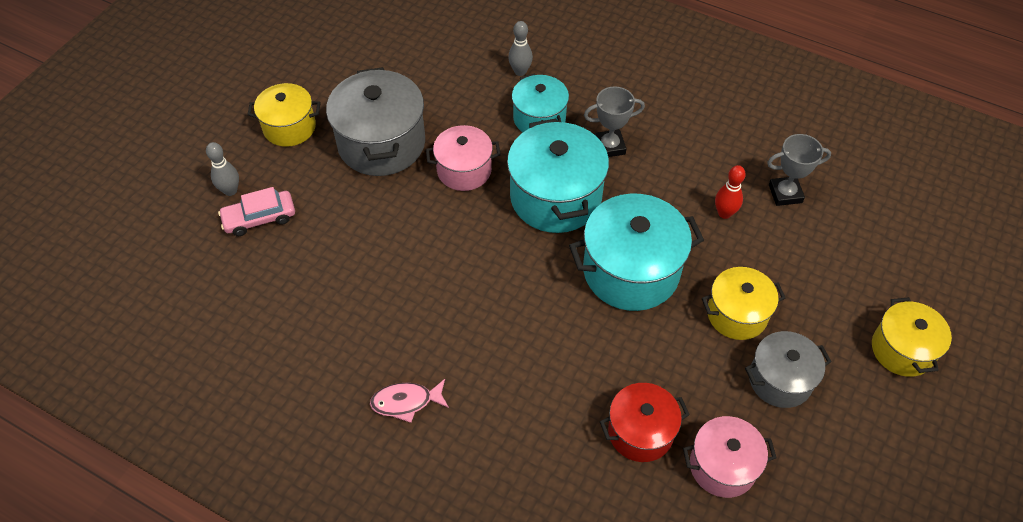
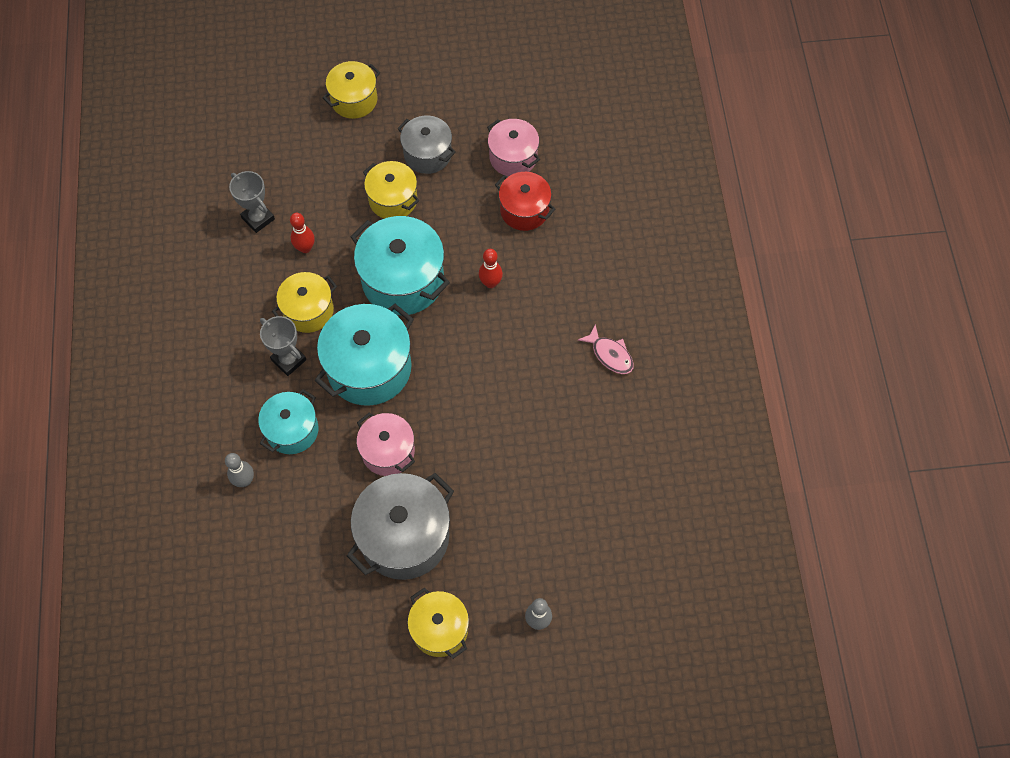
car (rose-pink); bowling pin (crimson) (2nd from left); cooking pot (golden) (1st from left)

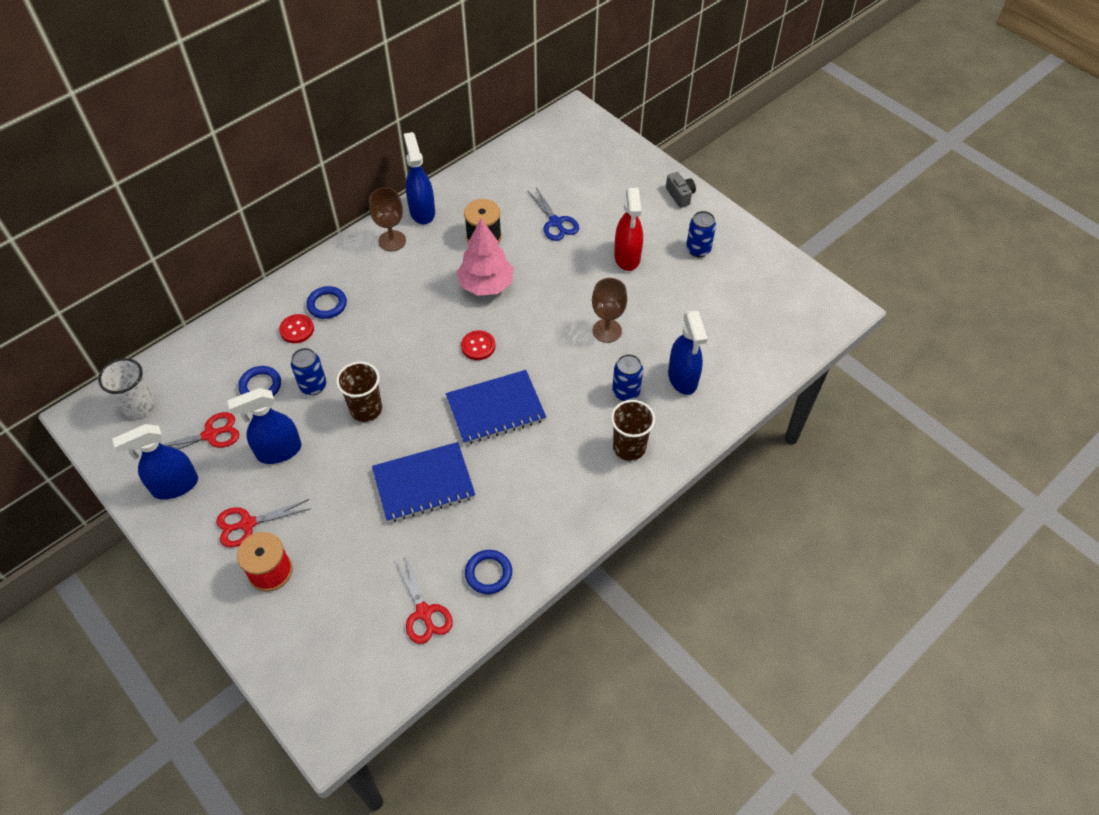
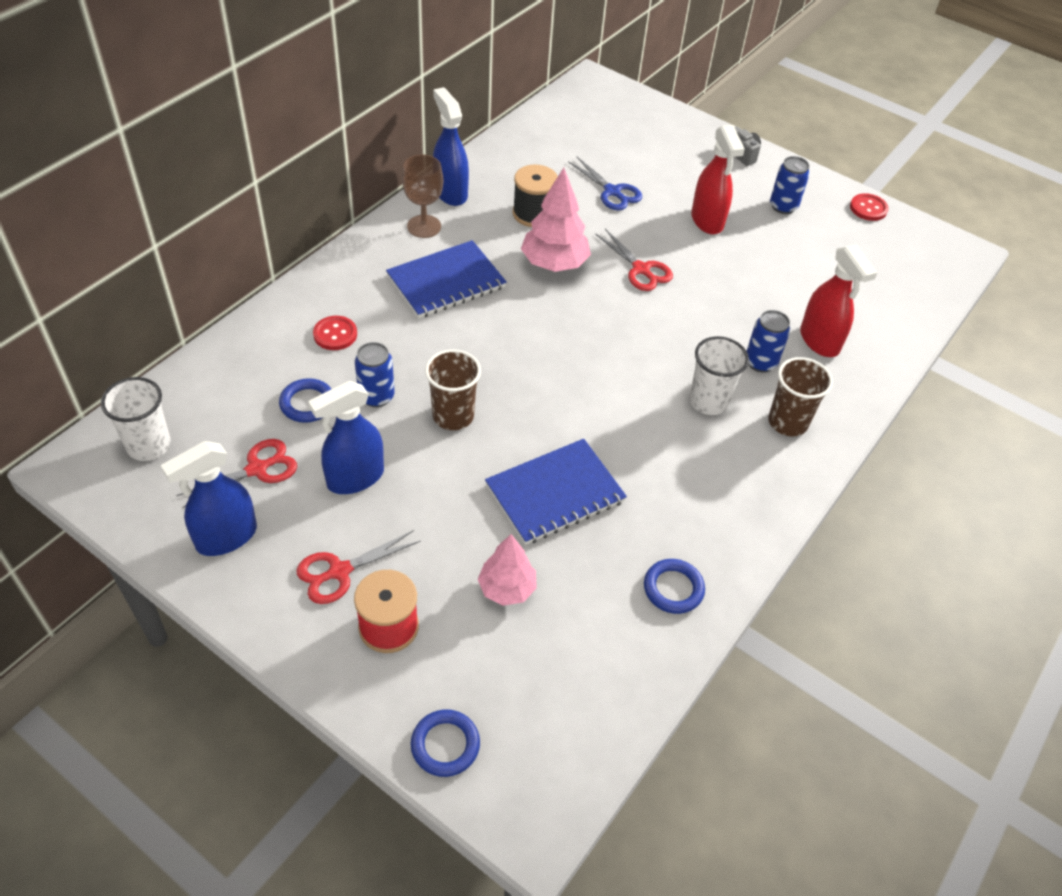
goblet (russet) (2nd from left in the first image); hoop (royal blue) (2nd from left); spray bottle (crimson) (2nd from left); button (crimson) (2nd from left); notepad (royal blue) (1st from left); scissors (crimson) (3rd from left); beaker (white) (2nd from left); fir tree (rose-pink) (1st from left)

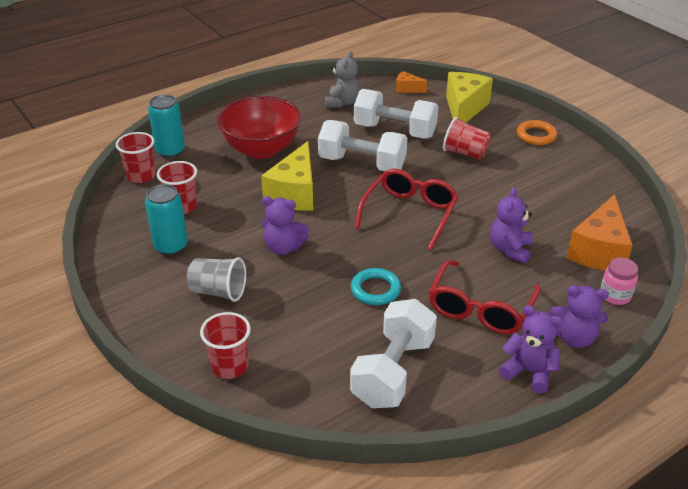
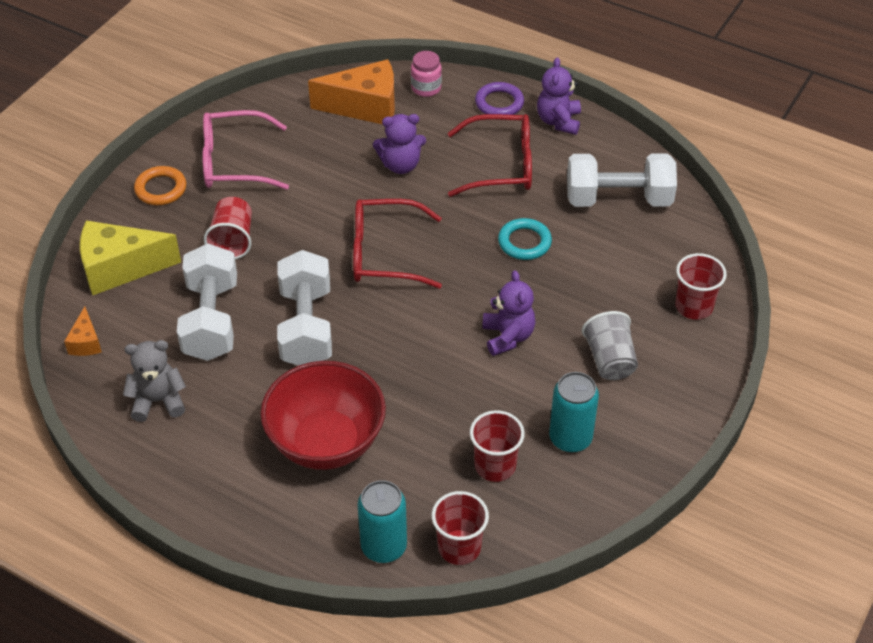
piece of cheese (golden) (1st from left in the first image); hoop (purple); glasses (rose-pink)

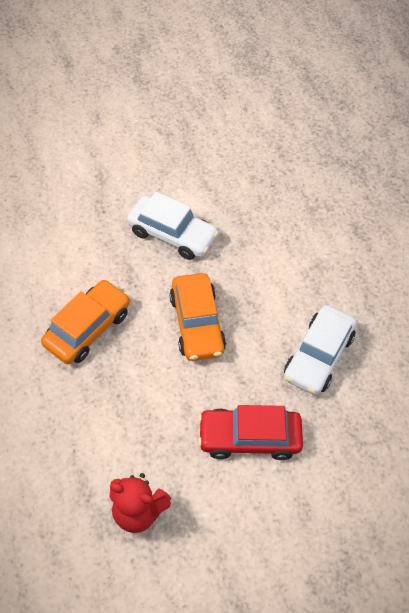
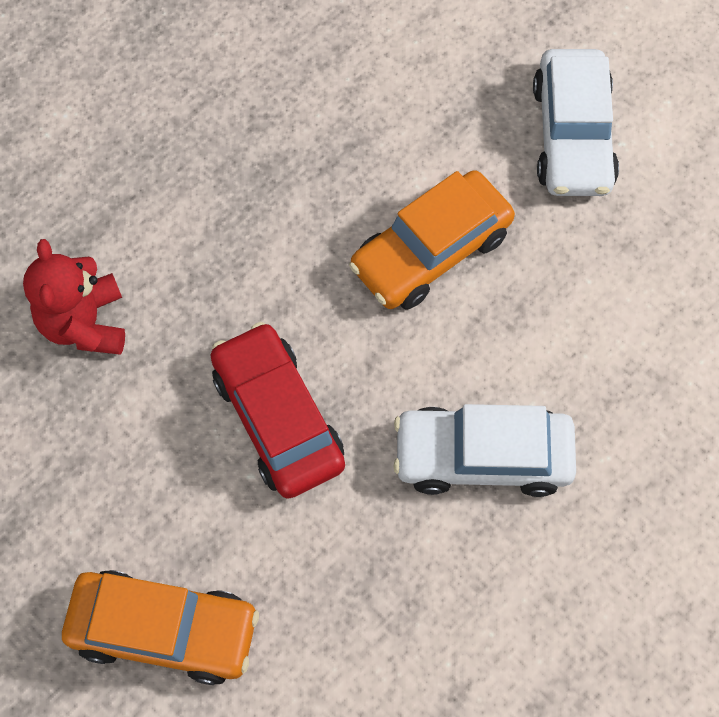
car (bright orange) (1st from left)

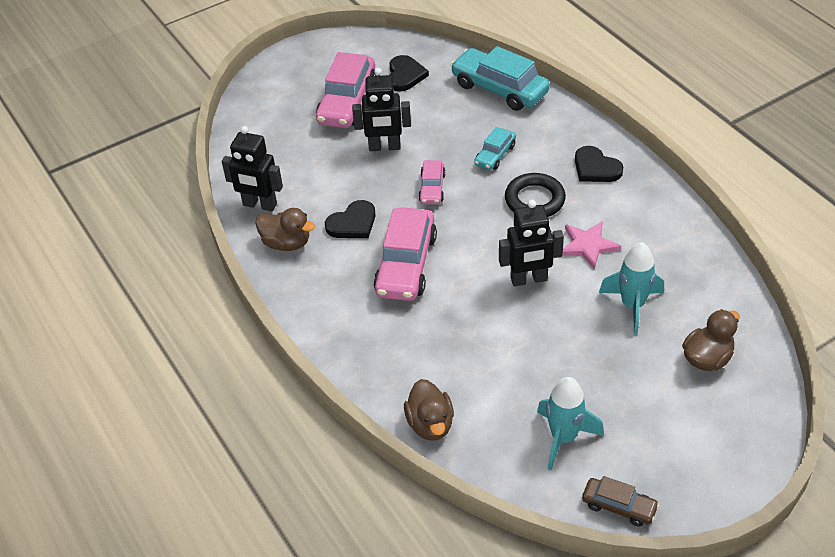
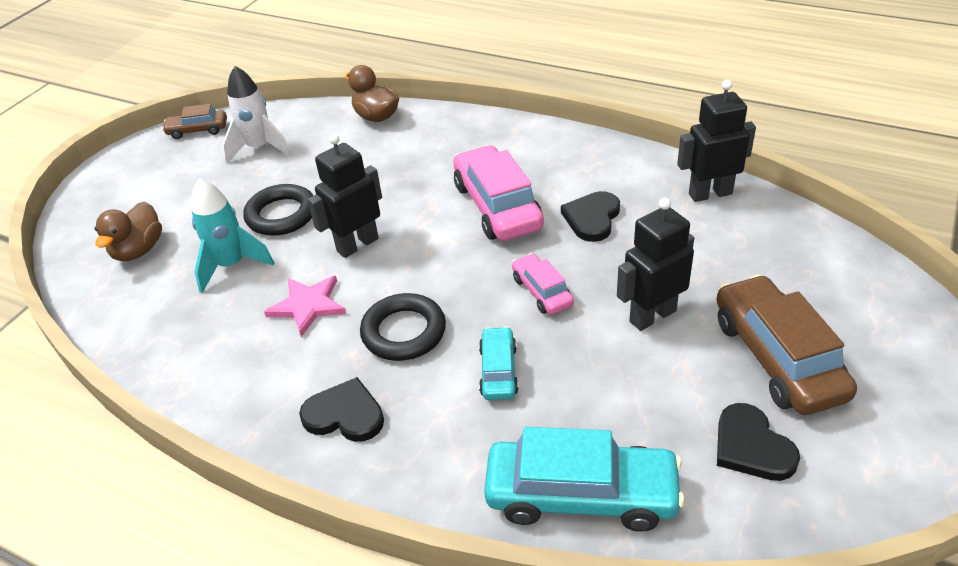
car (russet) (2nd from left); toy duck (russet) (1st from left in the first image); toy rocket (white); hoop (black) (1st from left)

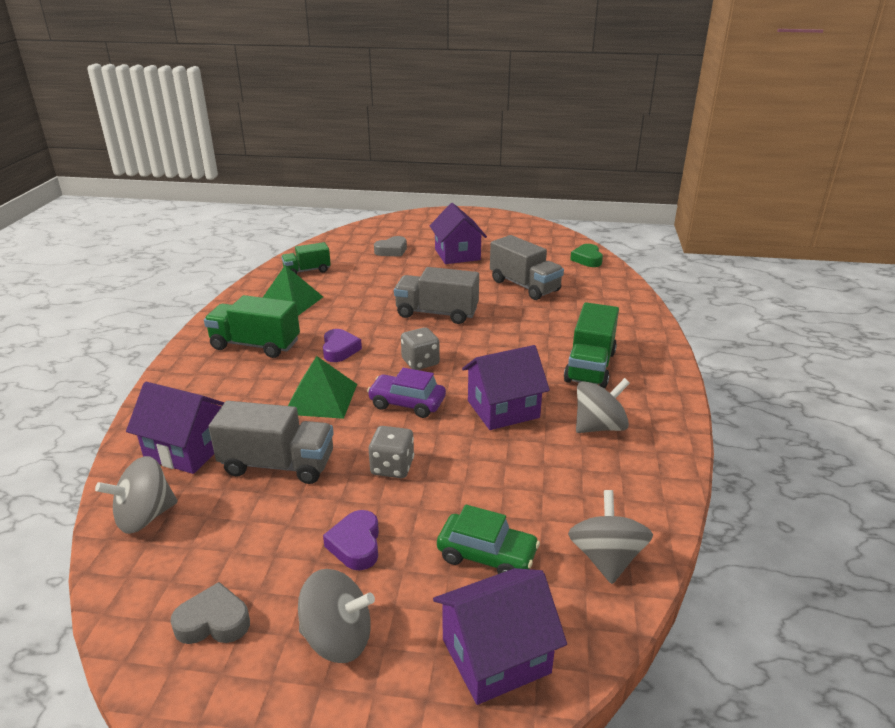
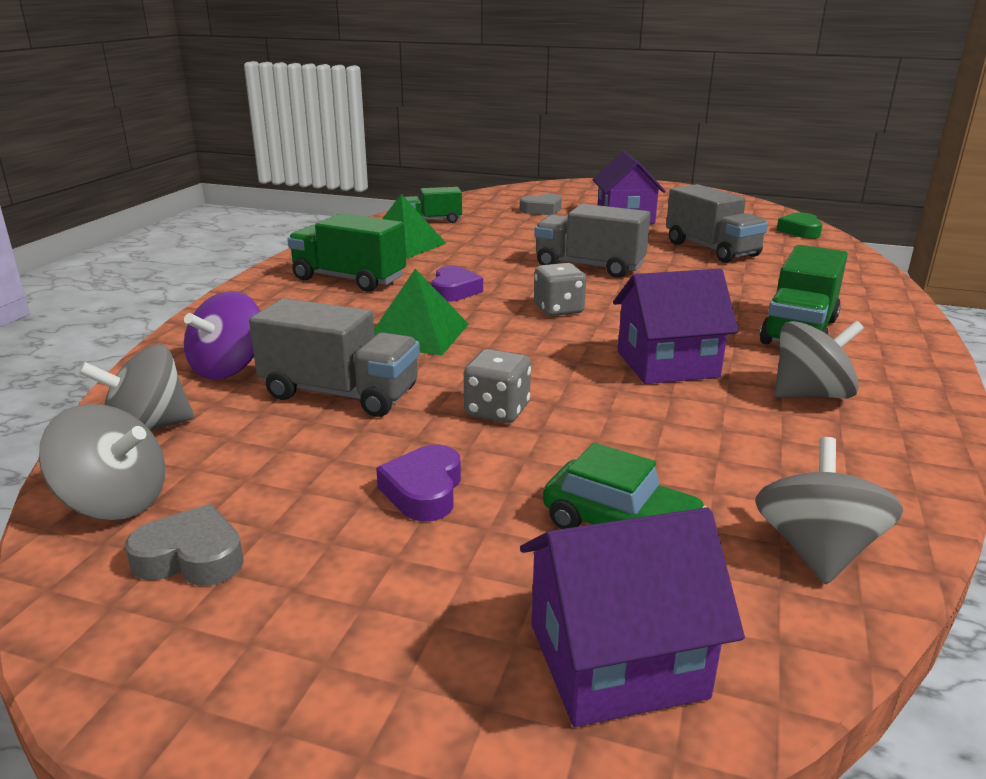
car (purple); whirligig (purple); whirligig (ash-grey) (1st from left)

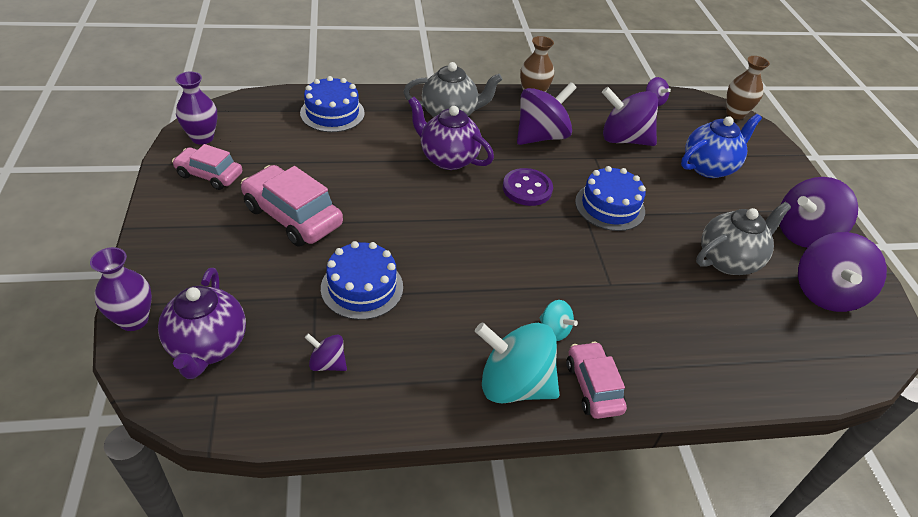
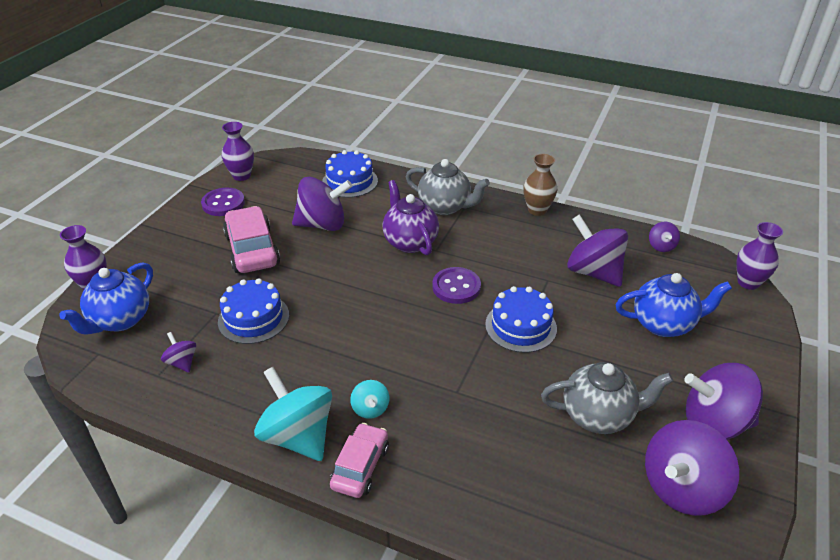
tall vase (purple) (3rd from left); whirligig (purple) (2nd from left); button (purple) (1st from left); teapot (royal blue) (1st from left)

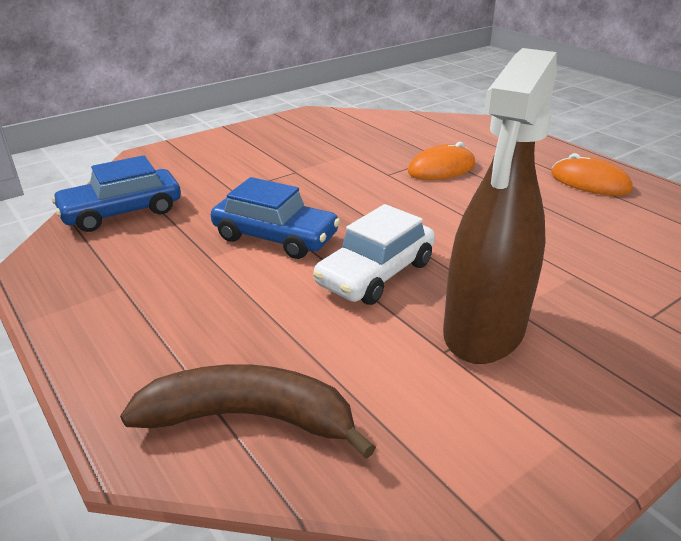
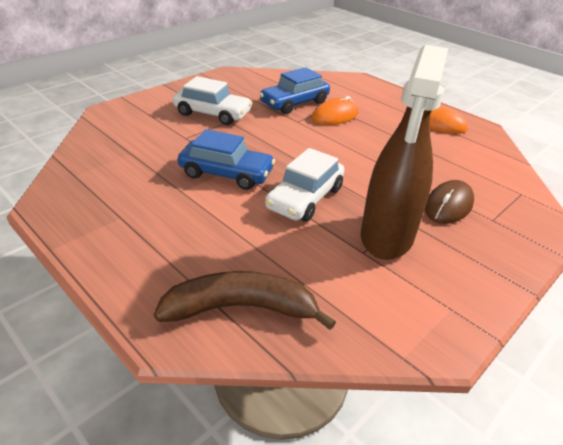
car (royal blue) (2nd from left); car (white) (1st from left); computer mouse (russet)

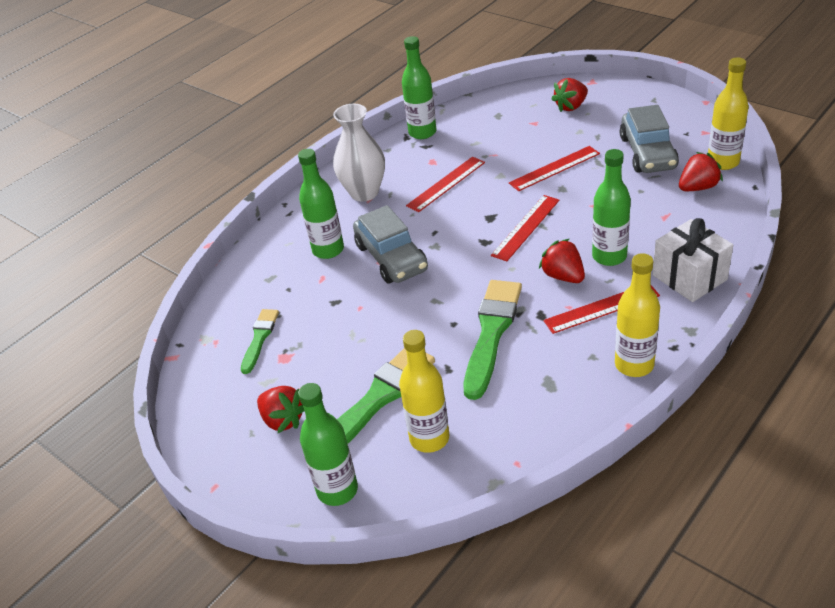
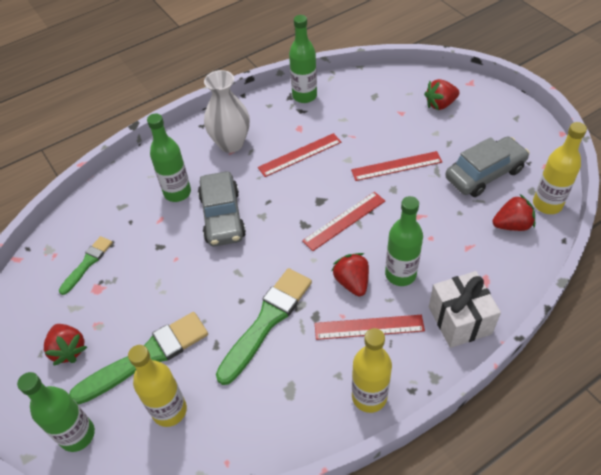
car (ash-grey) (2nd from left)

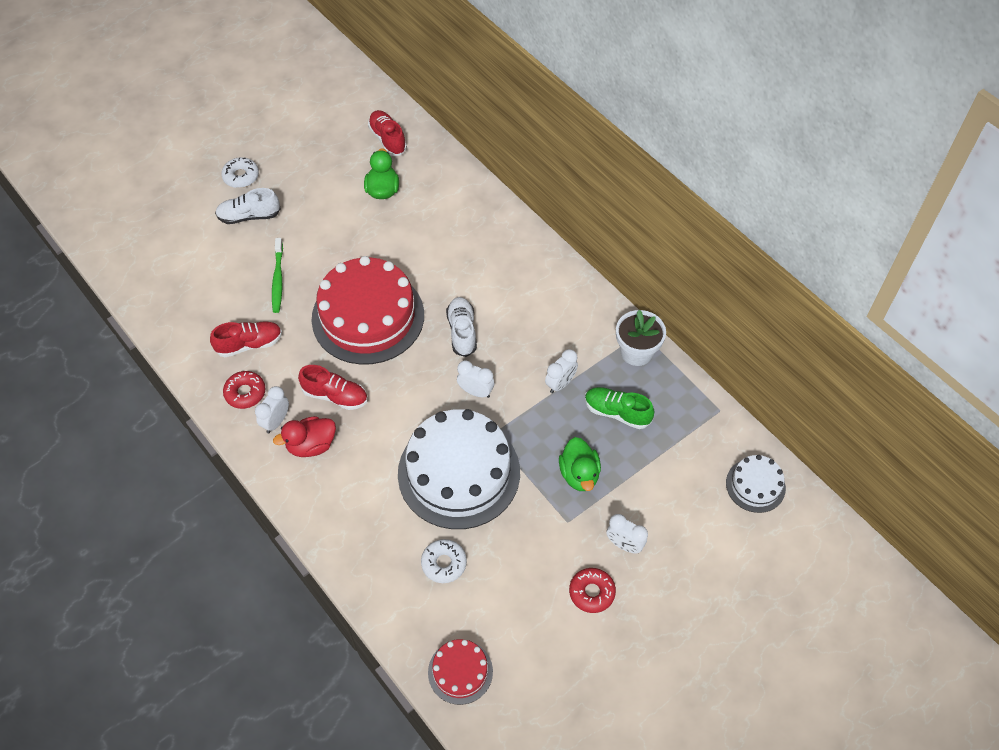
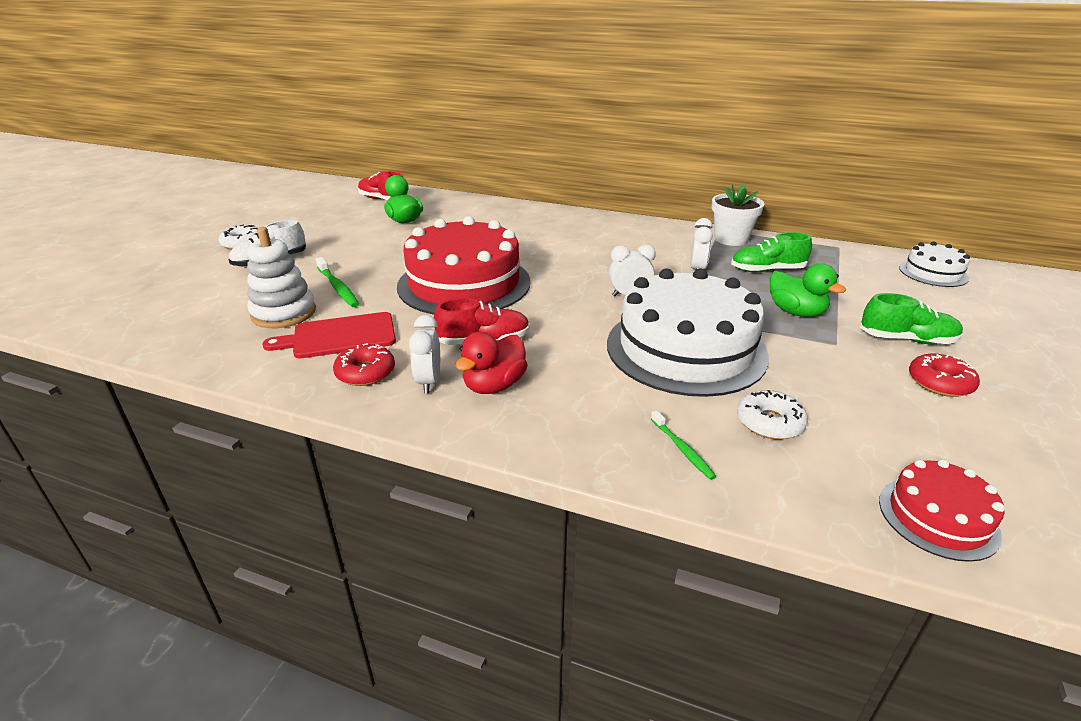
sneaker (white) (2nd from left in the first image); chopping board (crimson); sneaker (leaf-green) (2nd from left); stacking toy (white); tooth brush (leaf-green) (2nd from left)

